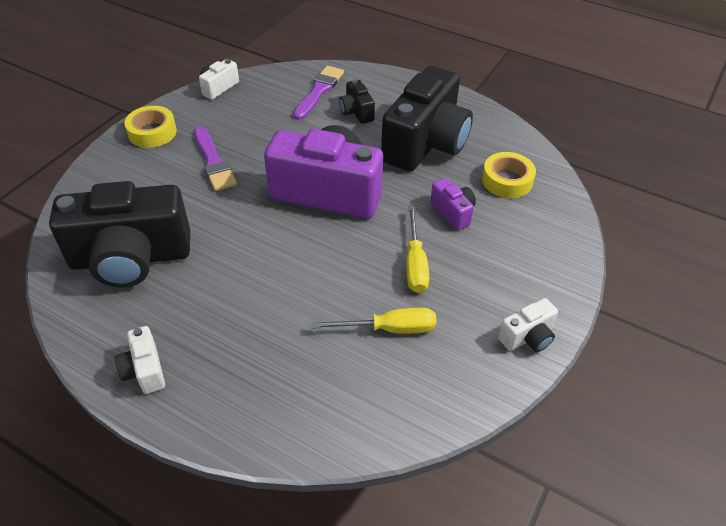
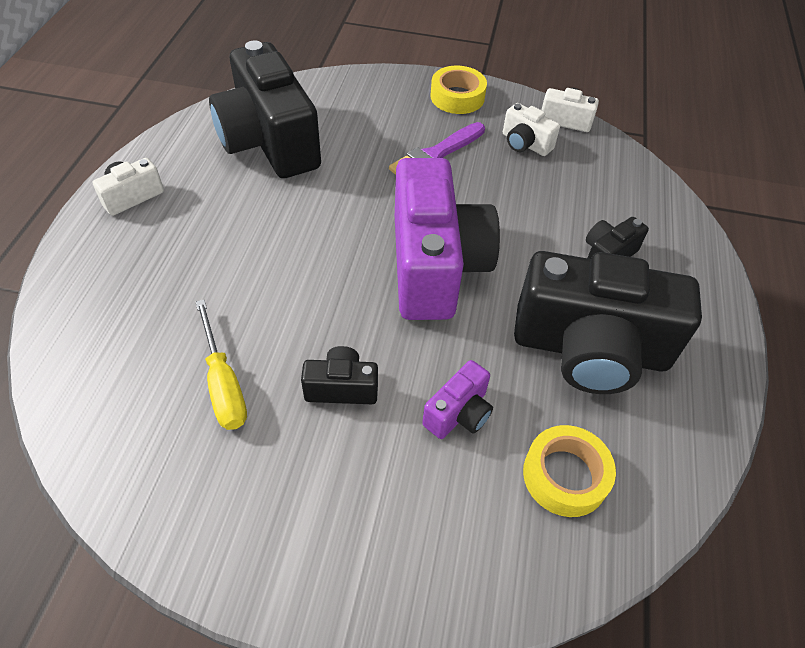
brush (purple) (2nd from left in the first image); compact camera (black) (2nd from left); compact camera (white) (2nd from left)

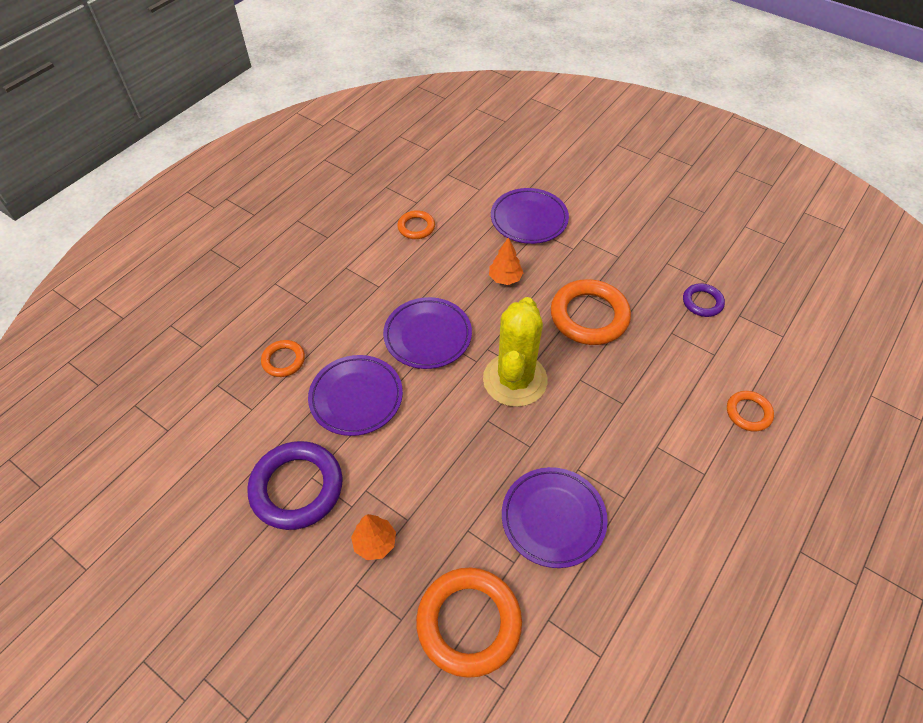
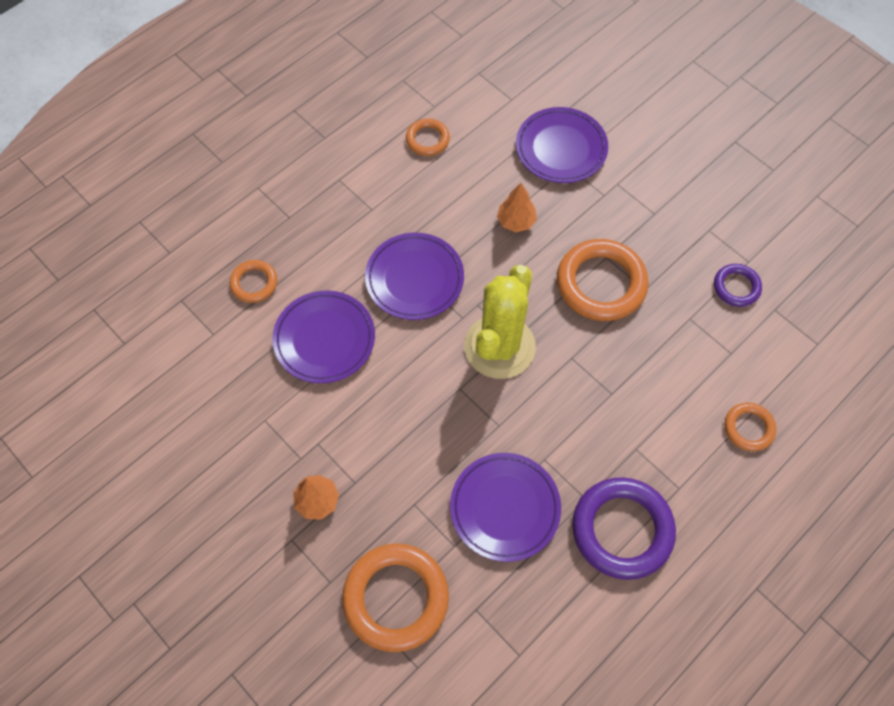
hoop (purple) (1st from left)

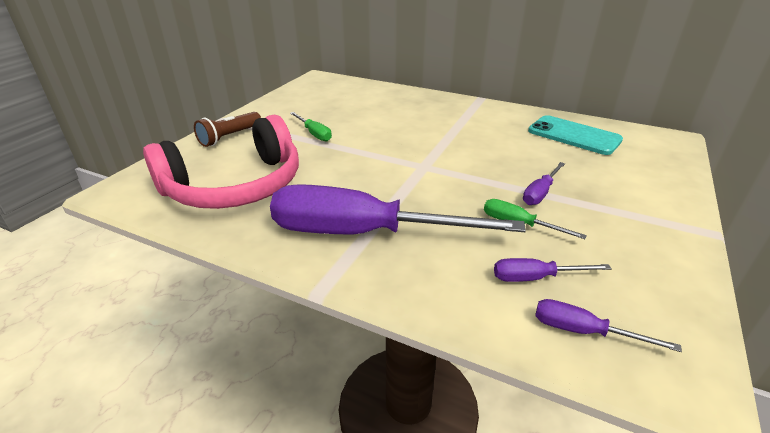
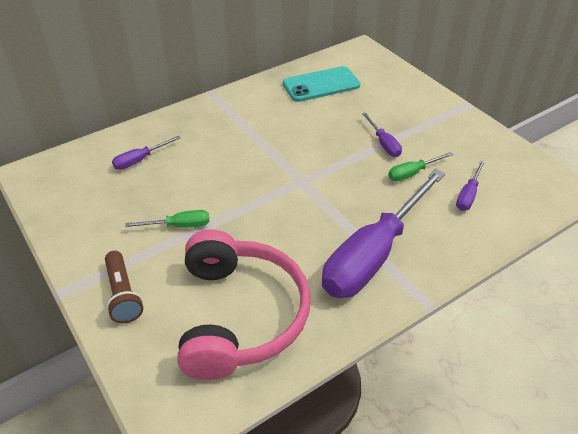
hand screwdriver (purple) (1st from left)

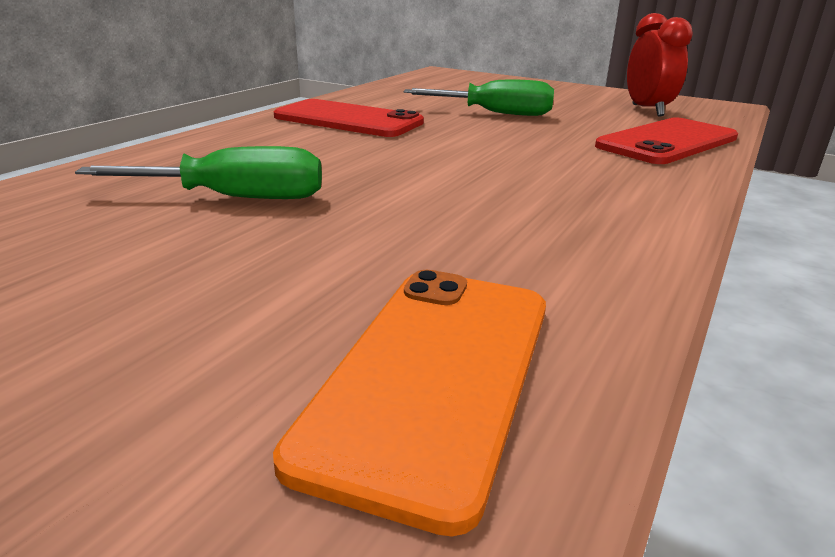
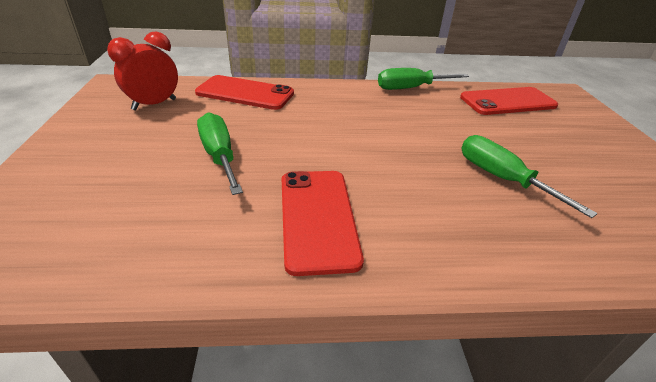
phone (crimson) (3rd from left); hand screwdriver (leaf-green) (2nd from left)

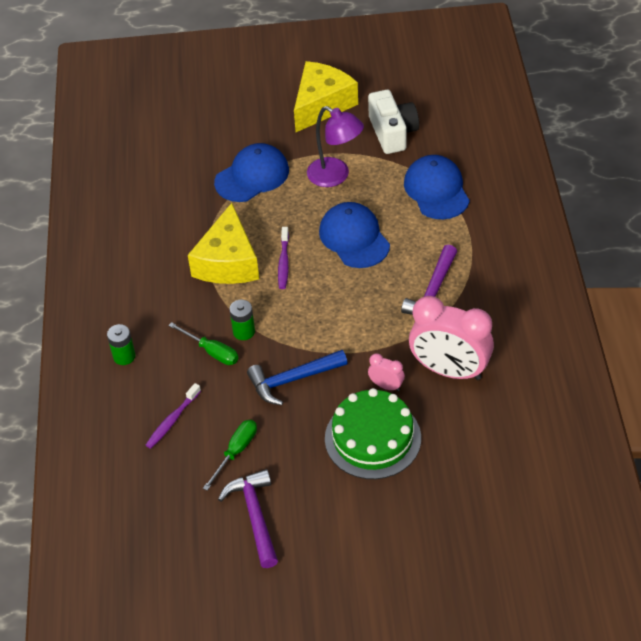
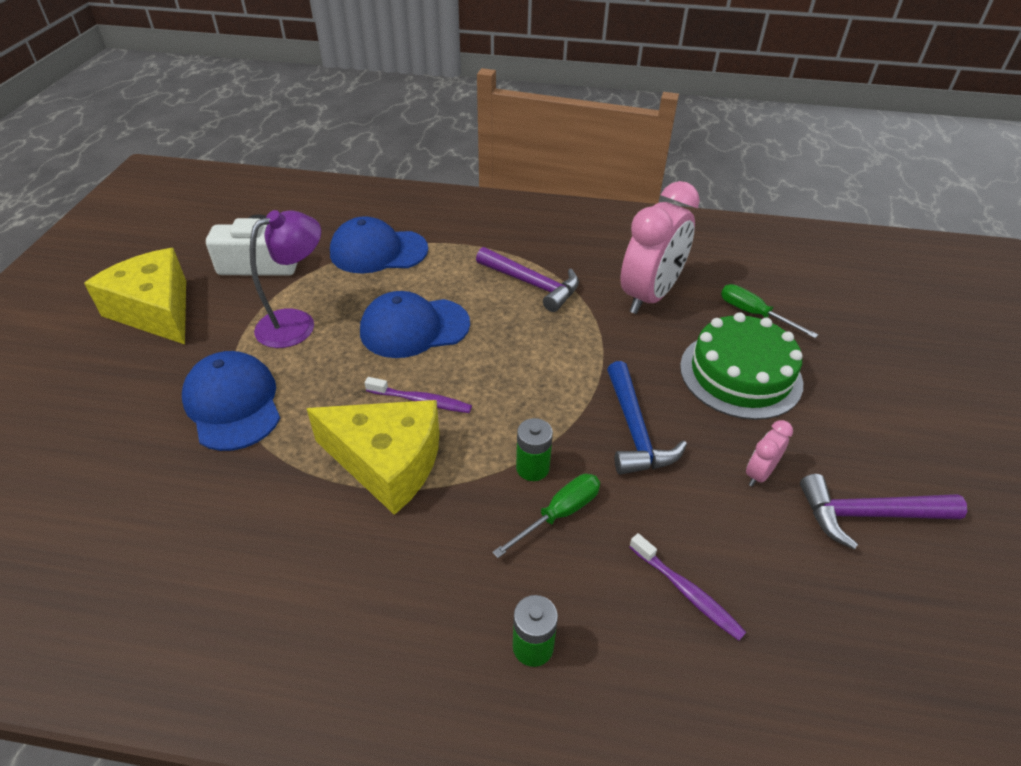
bedside clock (rose-pink) (2nd from left); hand screwdriver (leaf-green) (2nd from left)

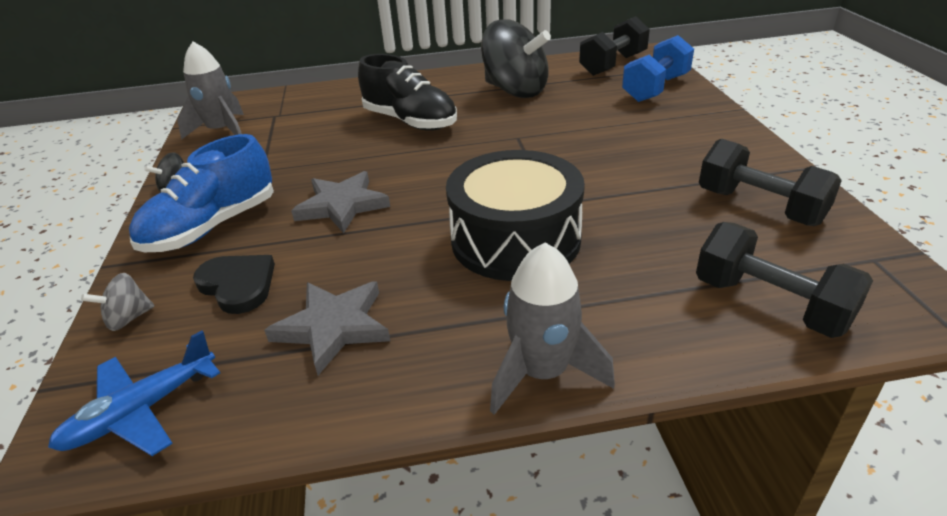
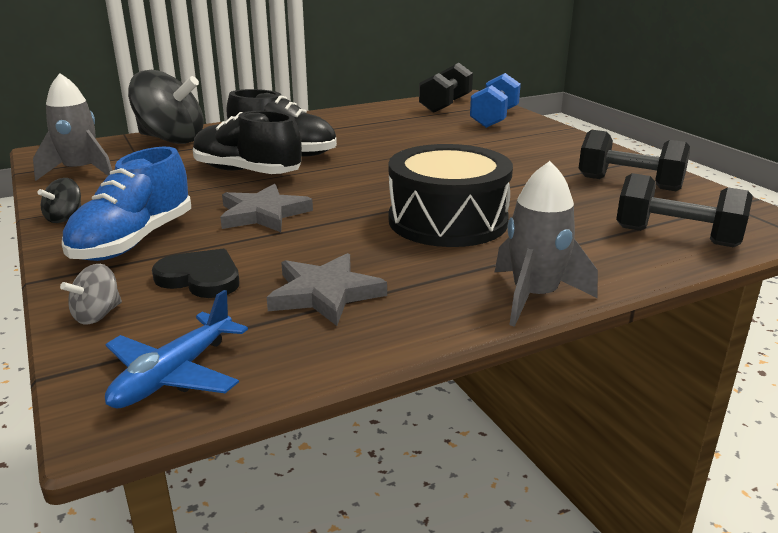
whirligig (black) (2nd from left); sneaker (black) (1st from left)

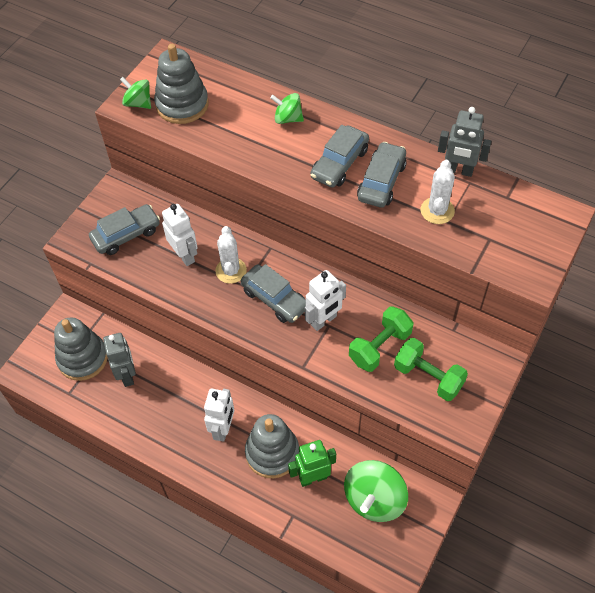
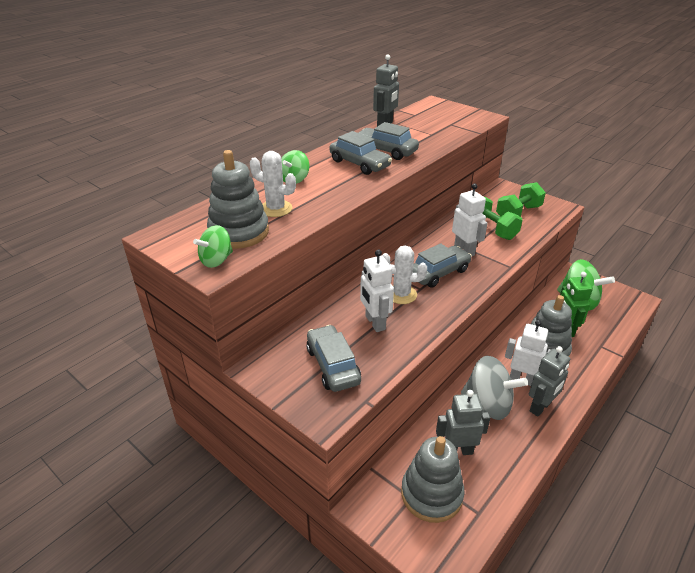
saguaro cactus (white) (1st from left); robot figure (white) (1st from left); robot figure (ash-grey) (3rd from left); whirligig (ash-grey)

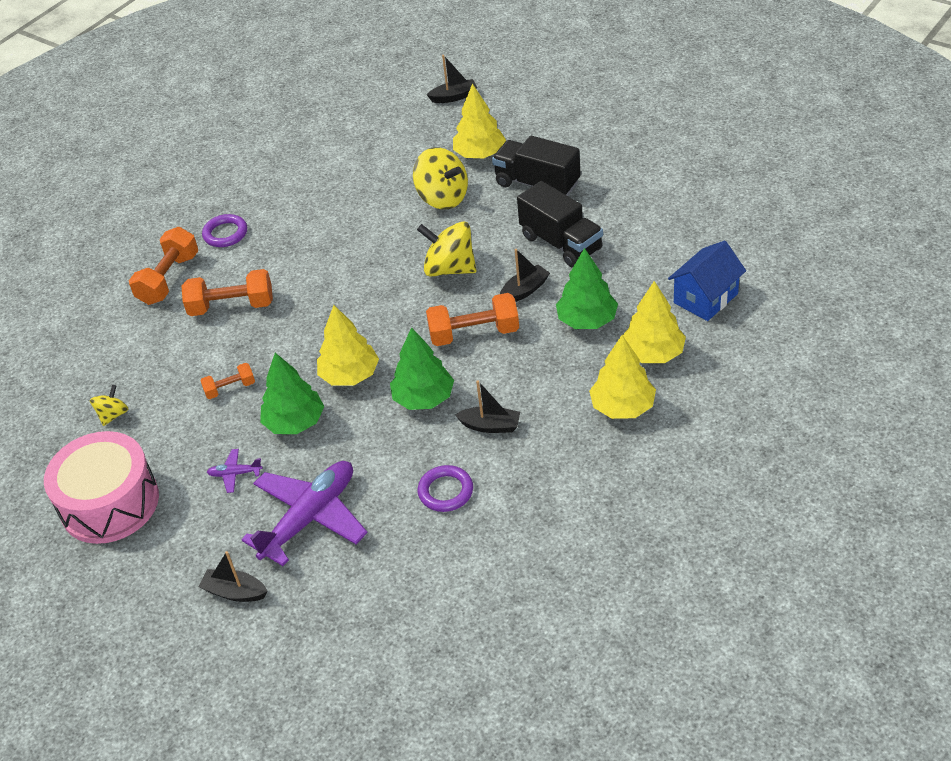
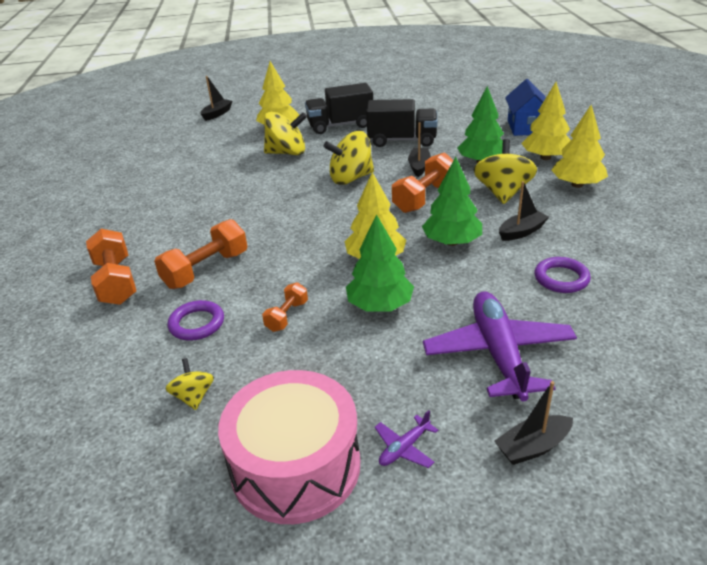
hoop (purple) (1st from left); aeroplane (purple) (1st from left); whirligig (golden) (4th from left)

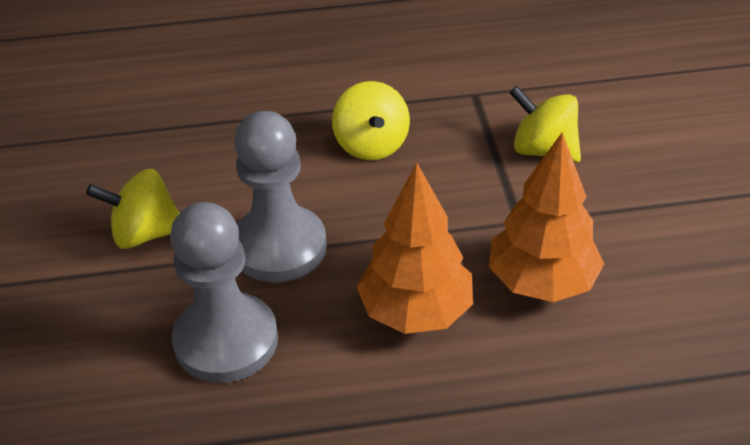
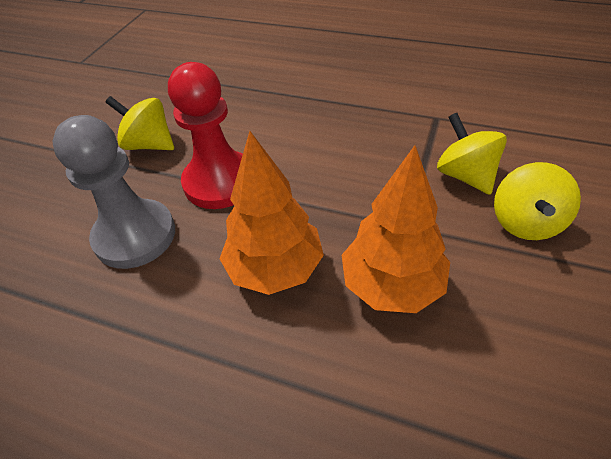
whirligig (golden) (3rd from left); pawn (crimson)

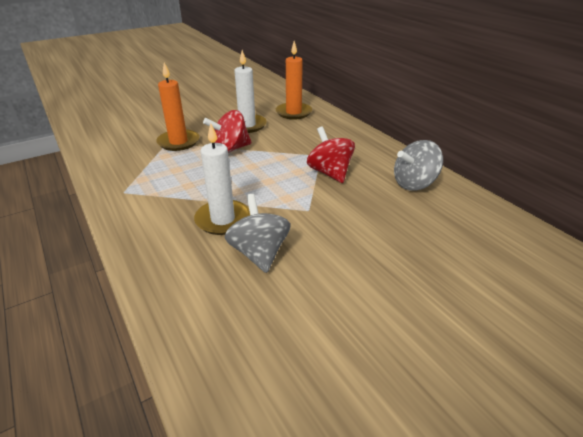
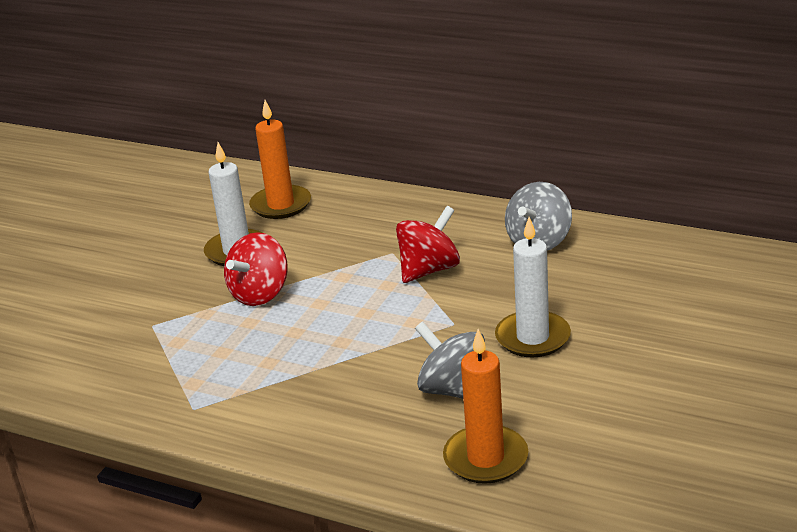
candle (bright orange) (2nd from left); candle (white) (2nd from left); whirligig (crimson) (2nd from left)

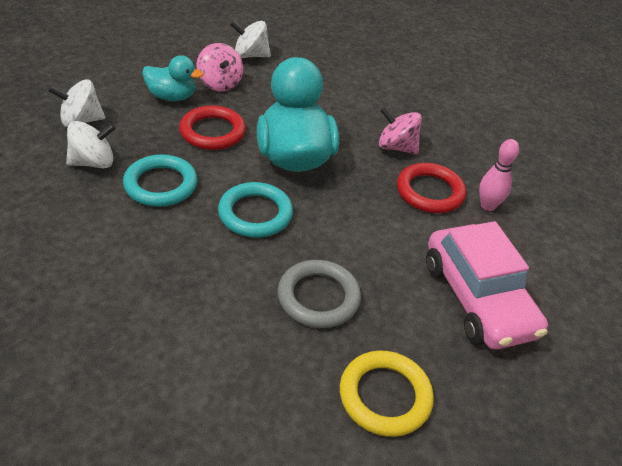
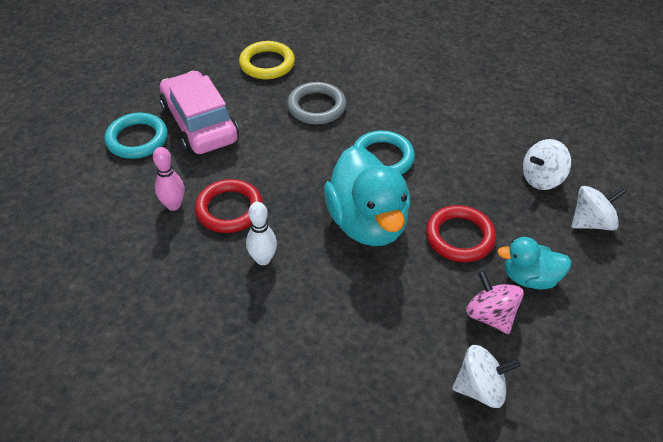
bowling pin (white); hoop (aqua) (1st from left)

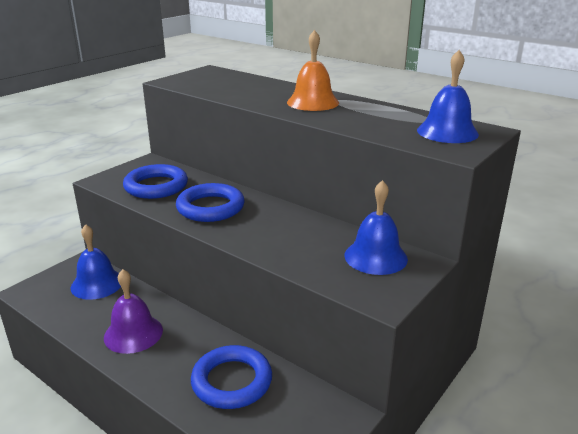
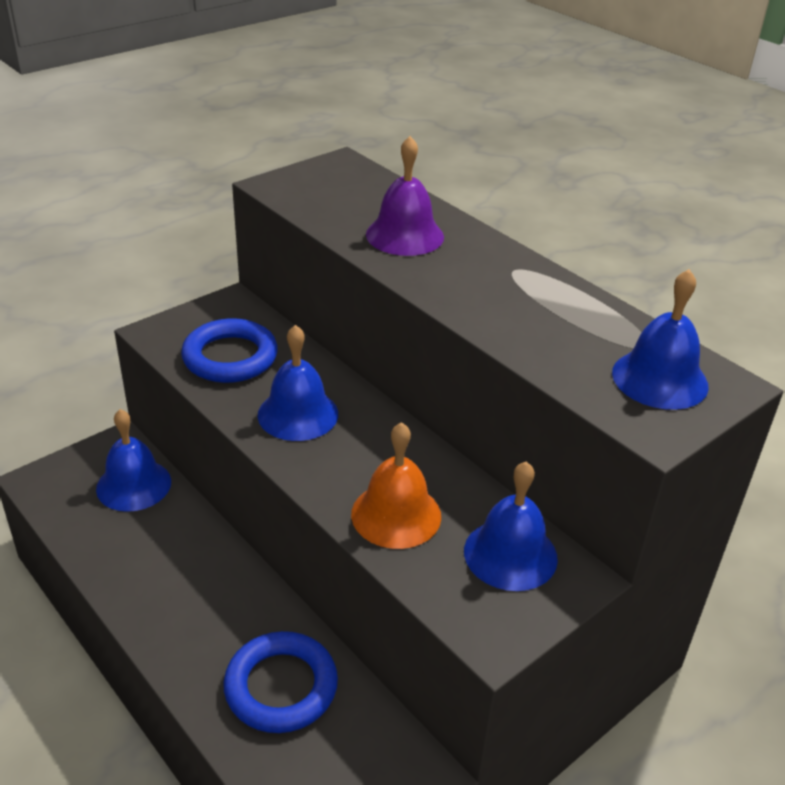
school bell (bright orange); school bell (royal blue) (2nd from left); school bell (purple)

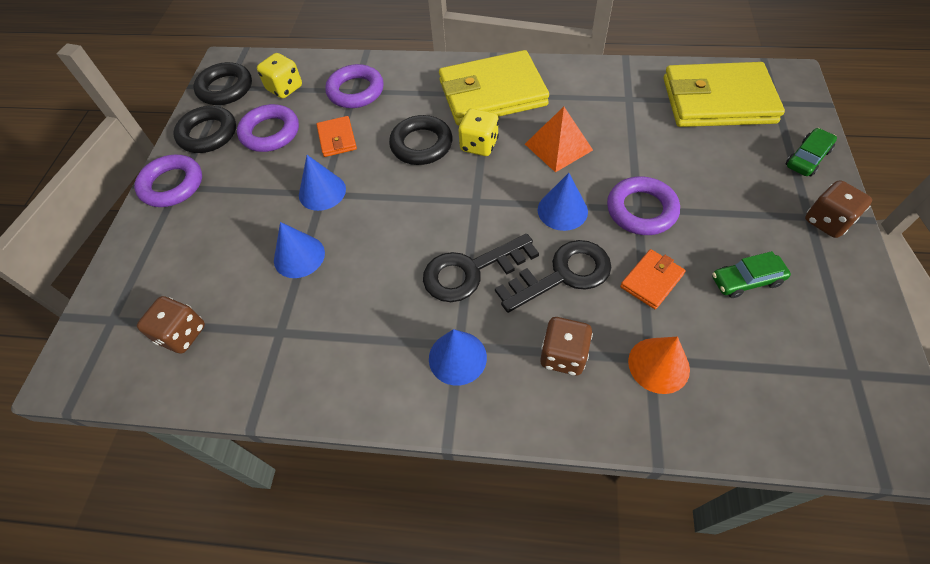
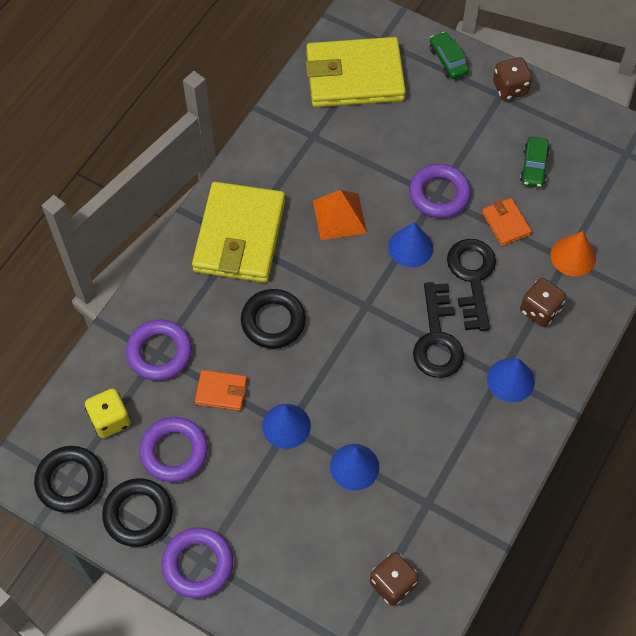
billfold (golden) (2nd from left); game die (golden) (2nd from left in the first image)

